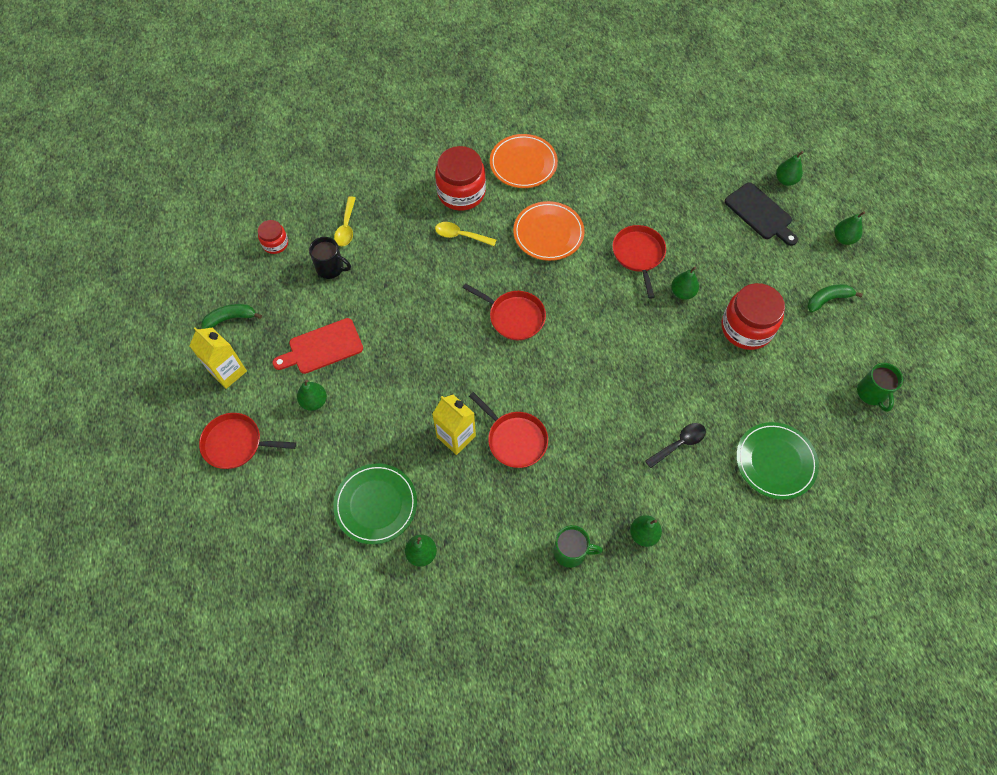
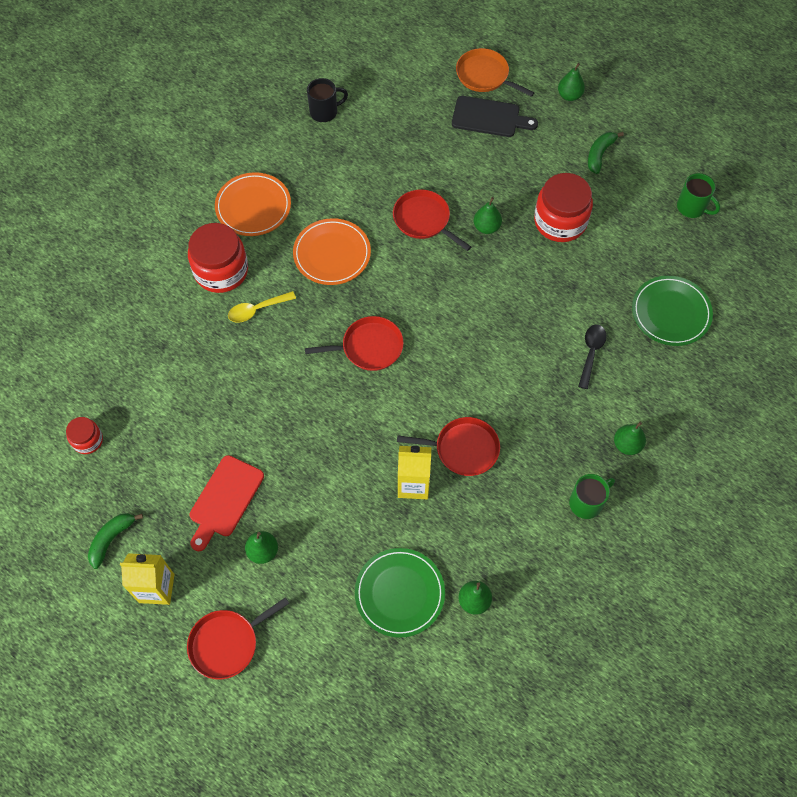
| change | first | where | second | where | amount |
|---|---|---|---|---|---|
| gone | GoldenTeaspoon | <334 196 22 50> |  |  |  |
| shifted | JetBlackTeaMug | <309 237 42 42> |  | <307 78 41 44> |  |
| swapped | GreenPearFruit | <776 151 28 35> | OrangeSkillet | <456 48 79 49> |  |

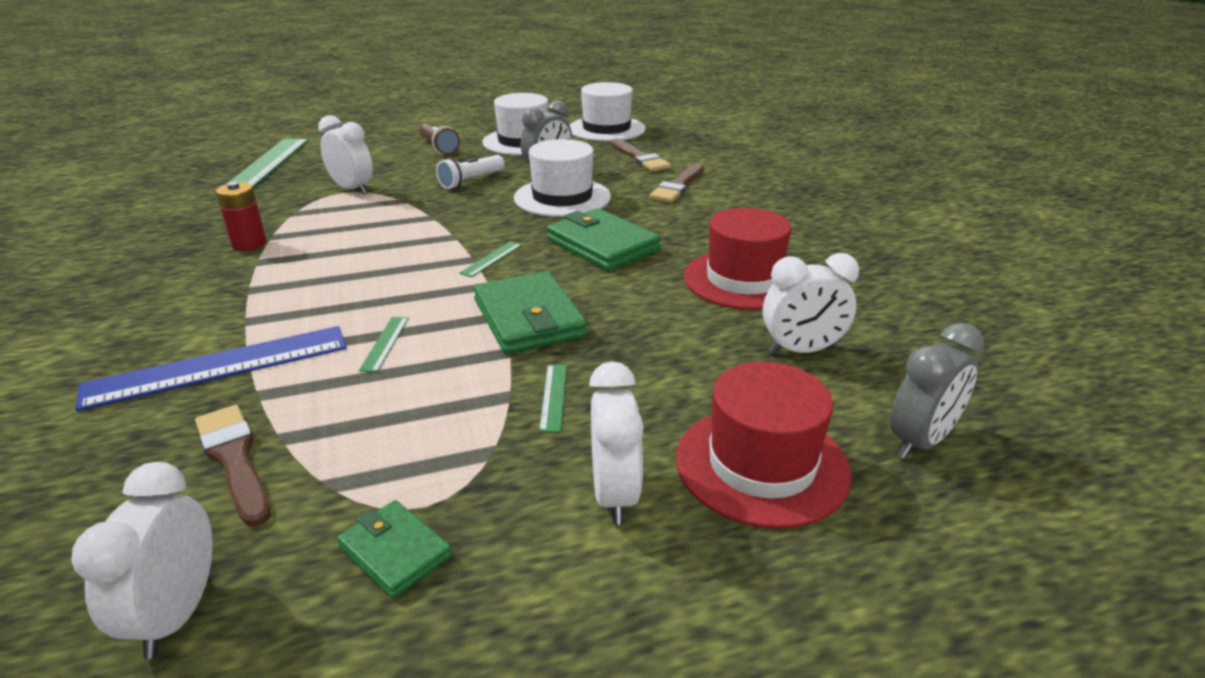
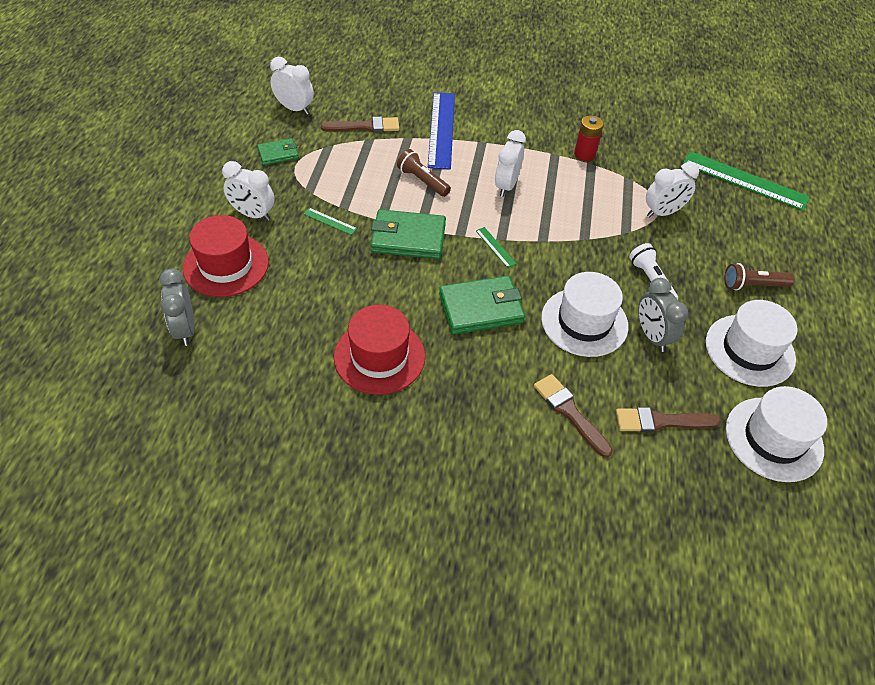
| change | first | where | second | where | amount |
|---|---|---|---|---|---|
| shifted | SnowWhiteBedsideClock | <763 253 96 101> |  | <495 130 31 67> |  |
| swapped | GreenStraightedge | <359 317 50 55> | RussetTorch | <397 149 54 48> |  |

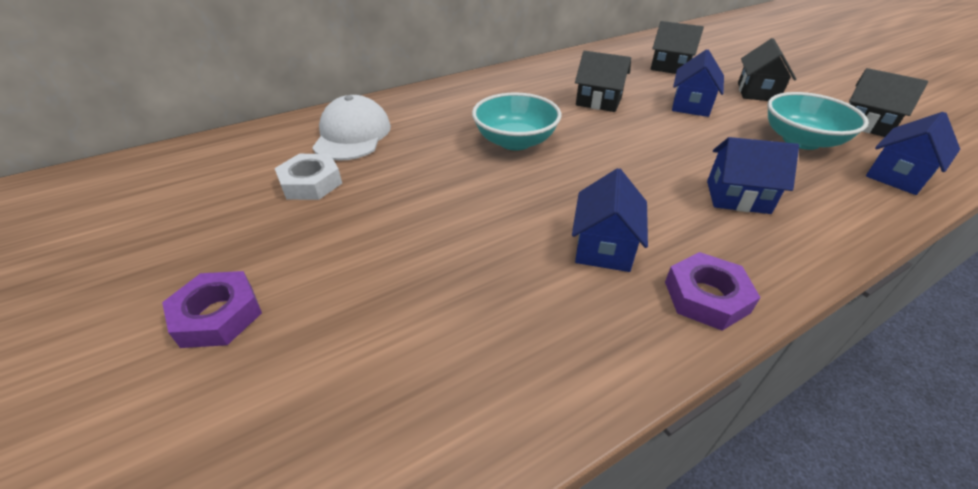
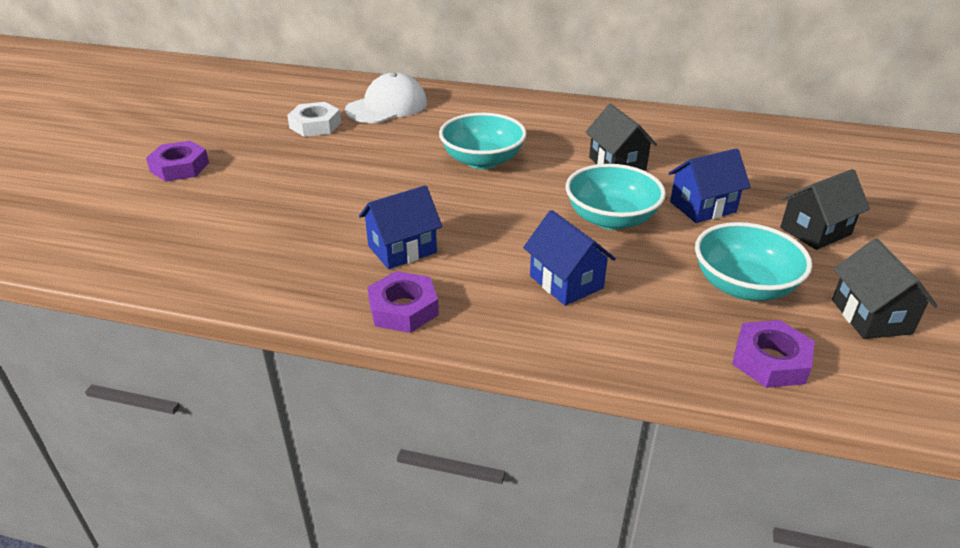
| change | first | where | second | where | amount |
|---|---|---|---|---|---|
| gone | JetBlackCottage | <650 21 54 53> |  |  |  |
| new |  |  | AquaBowl | <566 164 100 66> |  |
| swapped | RoyalBlueCottage | <866 112 94 83> | RoyalPurpleNut | <732 320 83 68> |  |

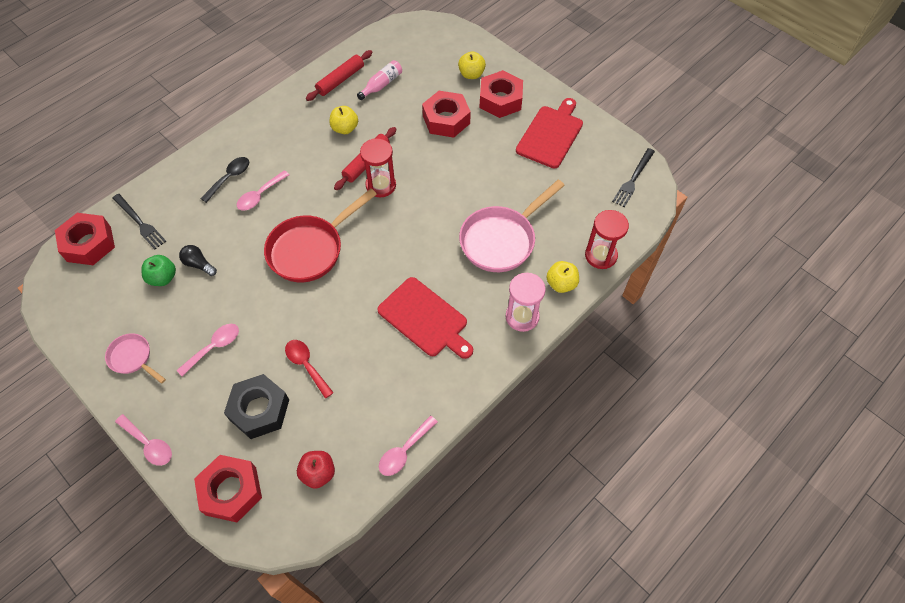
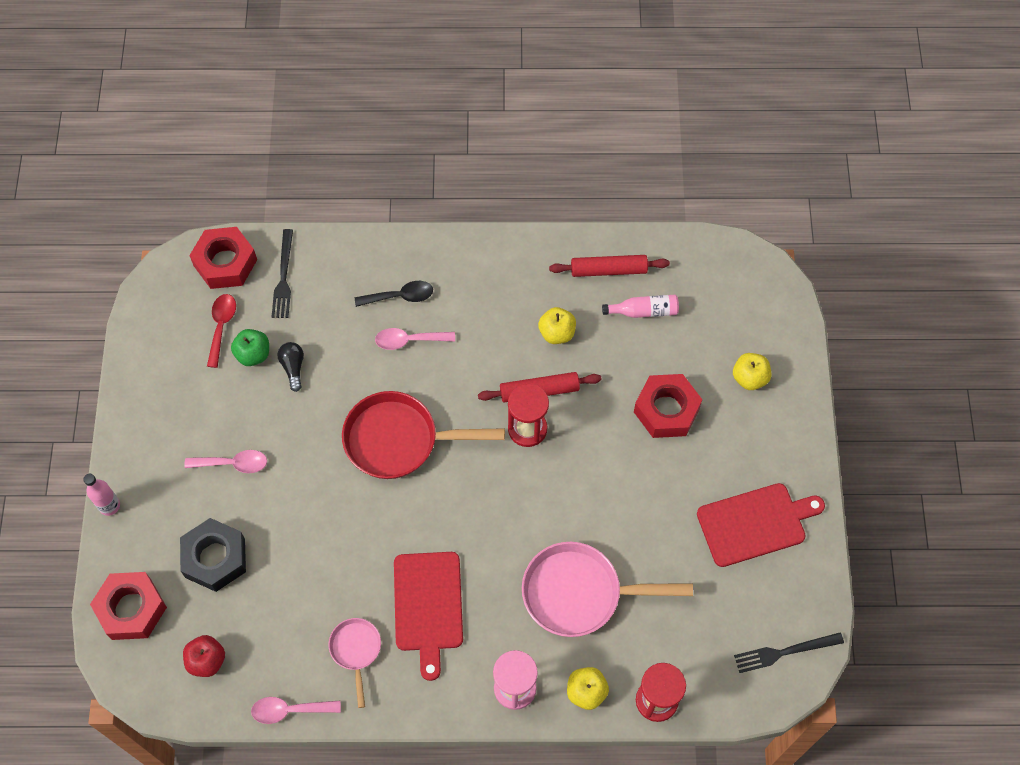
| change | first | where | second | where | amount |
|---|---|---|---|---|---|
| gone | RedNut | <479 70 44 48> |  |  |  |
| shifted | RosySkillet | <105 333 61 51> |  | <329 618 52 90> |  |
| shifted | RedTeaspoon | <285 340 49 58> |  | <207 294 29 74> |  |
| swapped | RosyTeaspoon | <115 414 57 52> | RosyBottle | <83 474 37 42> |  |

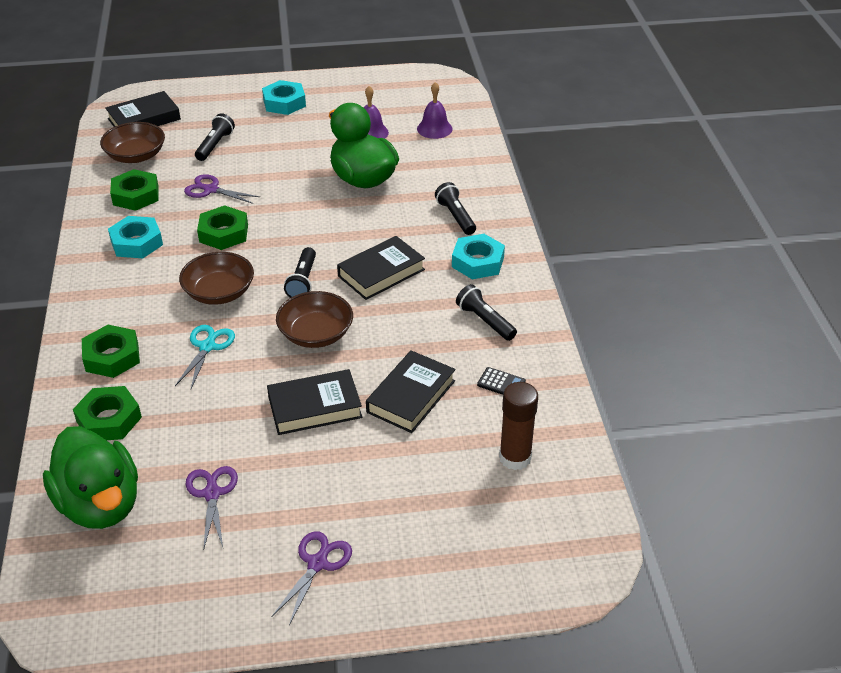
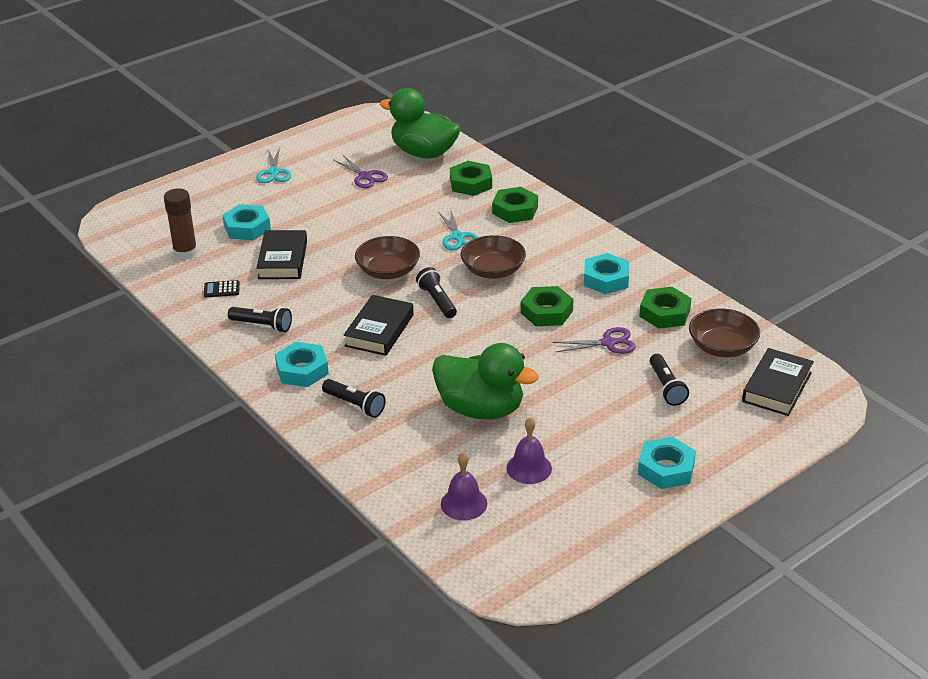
| change | first | where | second | where | amount |
|---|---|---|---|---|---|
| gone | JetBlackHardcover | <267 369 95 66> |  |  |  |
| new |  |  | AquaNut | <222 204 49 36> |  |
| repainted | RoyalPurpleShears | <271 531 81 94> | AquaShears | <256 147 35 36> |  |

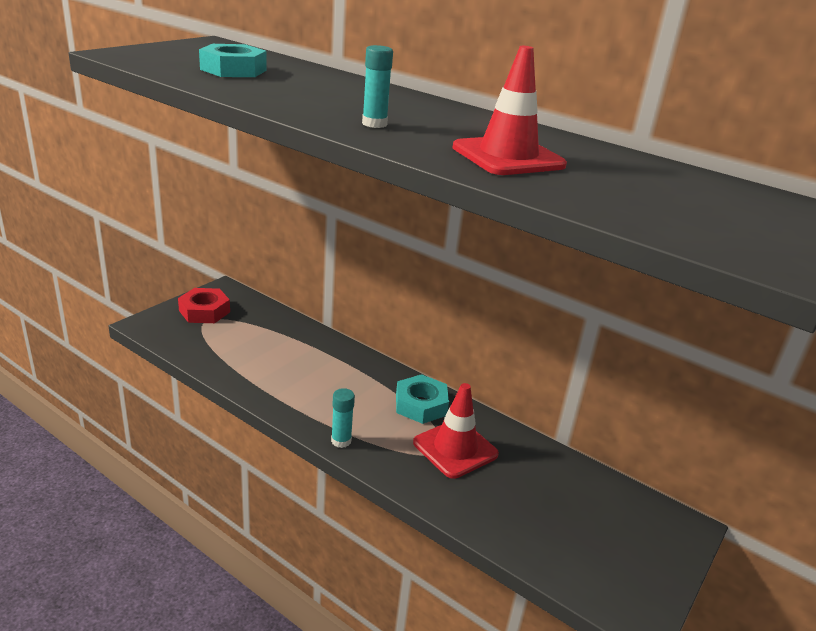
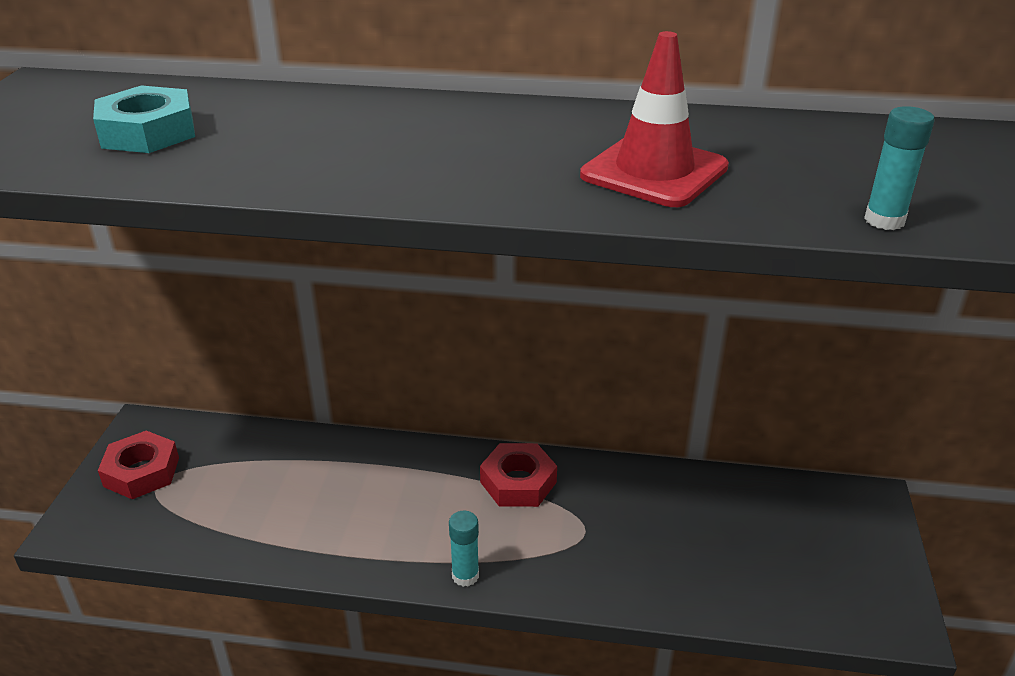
| change | first | where | second | where | amount |
|---|---|---|---|---|---|
| gone | RedSafetyCone | <413 383 86 96> |  |  |  |
| shifted | AquaGlueStick | <362 45 31 83> |  | <864 106 71 124> |  |
| repainted | AquaNut | <396 374 53 50> | RedNut | <480 443 77 64> |  |

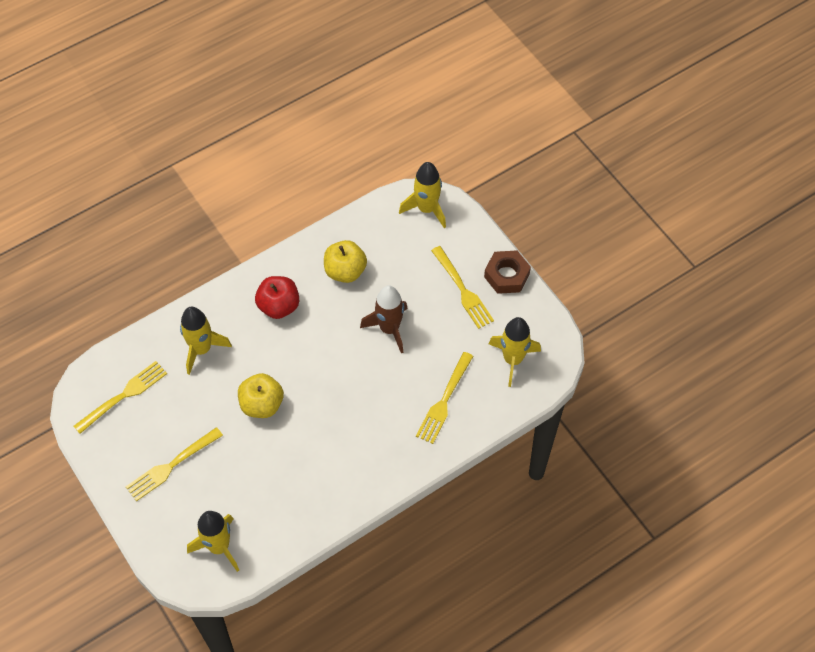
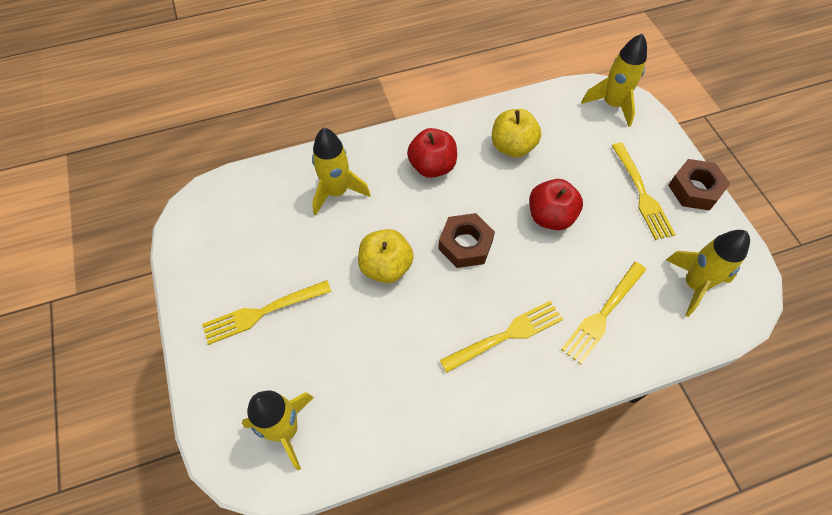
| change | first | where | second | where | amount |
|---|---|---|---|---|---|
| new |  |  | RussetNut | <438 213 57 55> |  |
| shifted | GoldenTableFork | <73 361 94 73> |  | <440 301 123 72> |  |
| swapped | RussetToyRocket | <360 285 48 68> | RedApple | <529 179 54 51> |  |

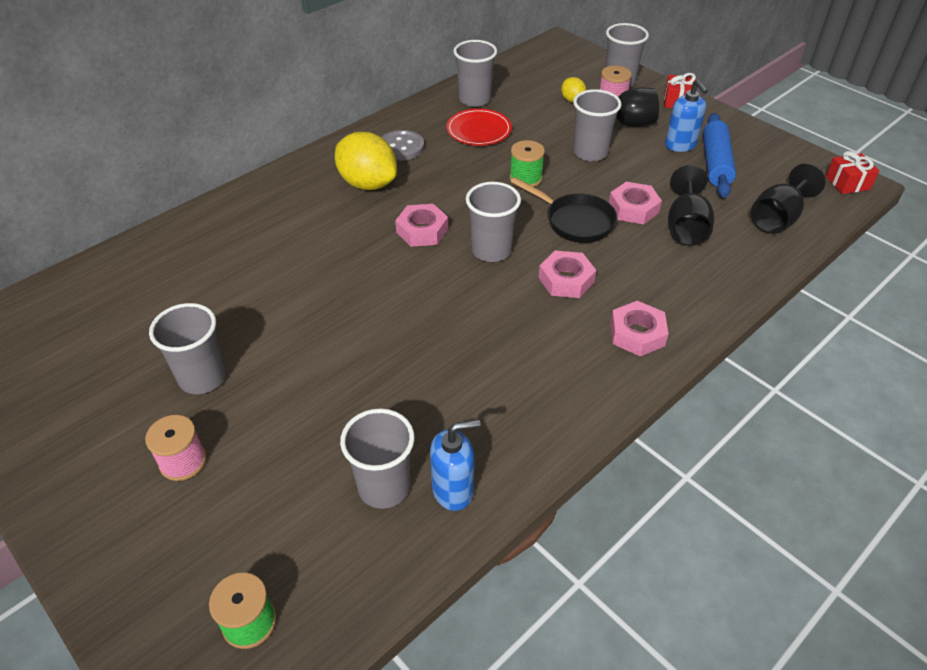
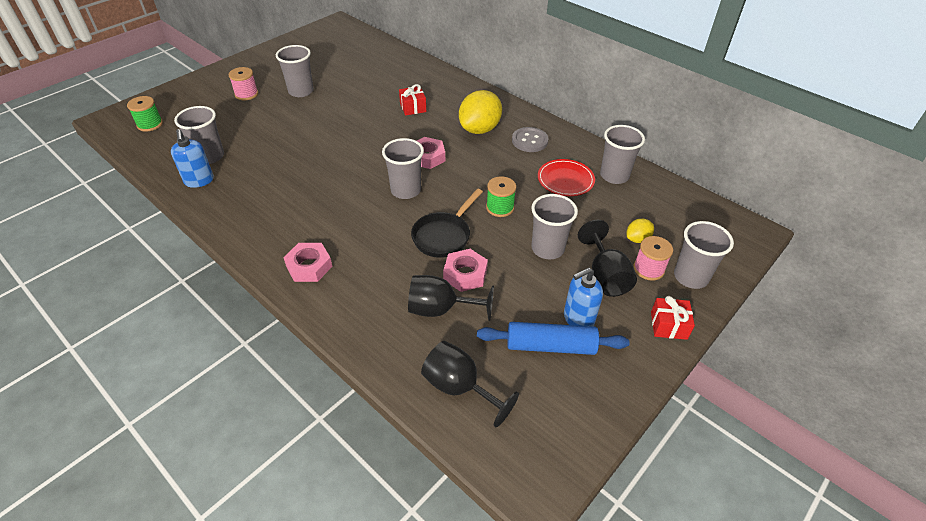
| change | first | where | second | where | amount |
|---|---|---|---|---|---|
| gone | RosyNut | <539 251 57 47> |  |  |  |
| shifted | RedWrappedGift | <826 151 53 43> |  | <399 84 27 32> |  |

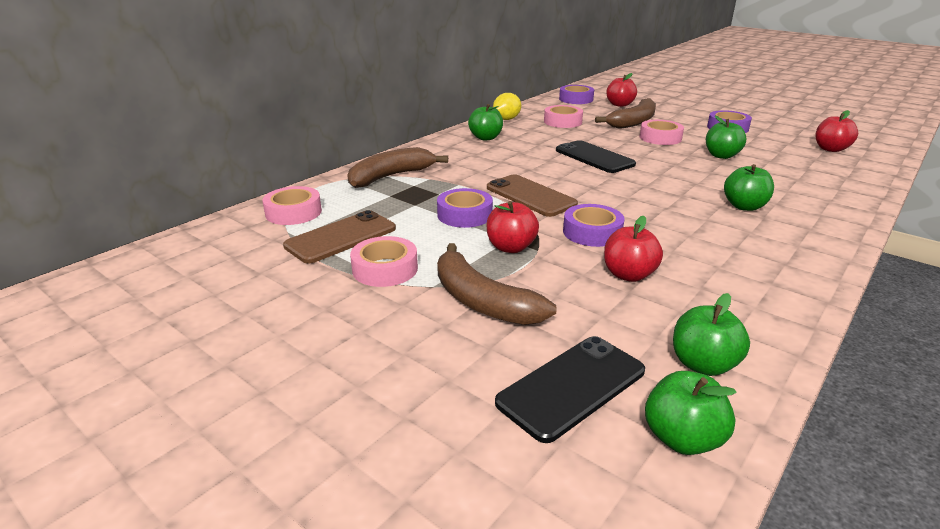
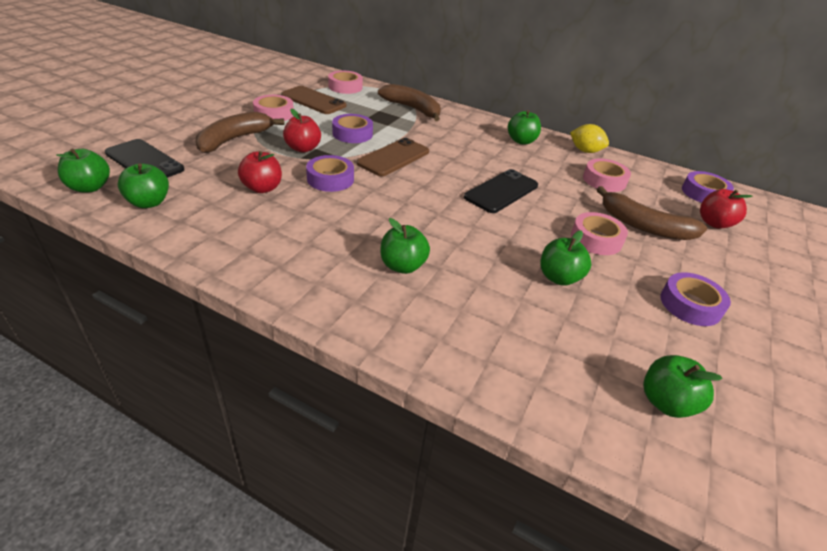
| change | first | where | second | where | amount |
|---|---|---|---|---|---|
| repainted | RedApple | <815 110 43 42> | GreenApple | <643 355 80 63> |  |

